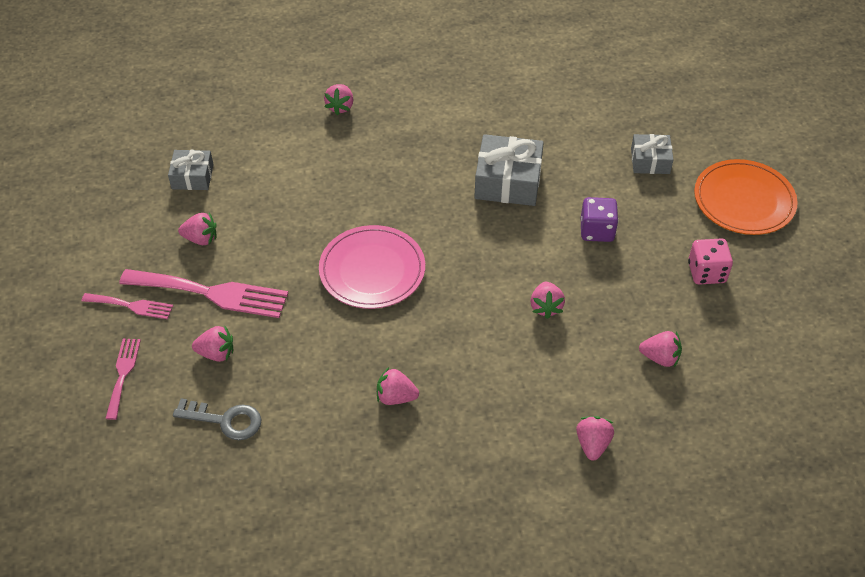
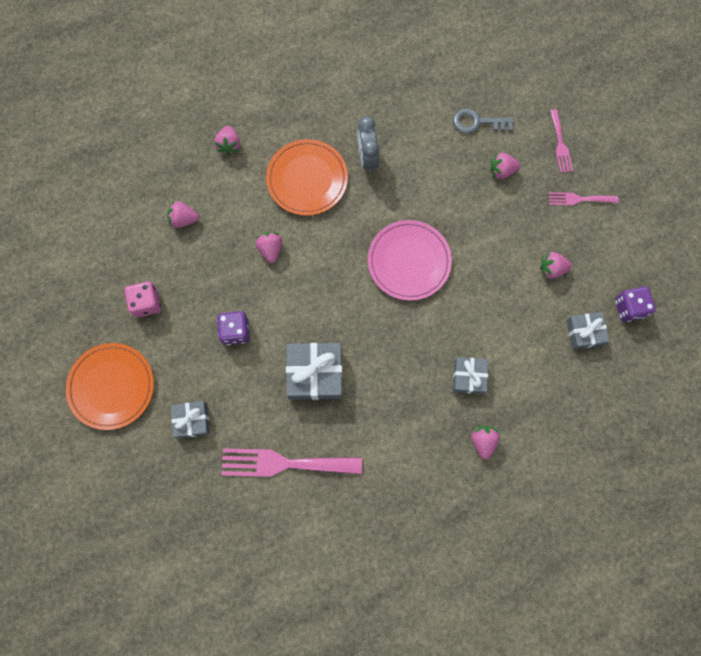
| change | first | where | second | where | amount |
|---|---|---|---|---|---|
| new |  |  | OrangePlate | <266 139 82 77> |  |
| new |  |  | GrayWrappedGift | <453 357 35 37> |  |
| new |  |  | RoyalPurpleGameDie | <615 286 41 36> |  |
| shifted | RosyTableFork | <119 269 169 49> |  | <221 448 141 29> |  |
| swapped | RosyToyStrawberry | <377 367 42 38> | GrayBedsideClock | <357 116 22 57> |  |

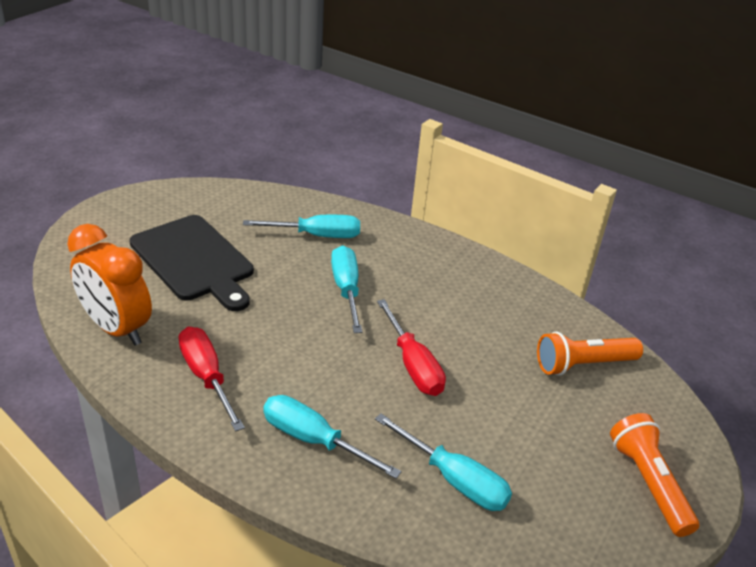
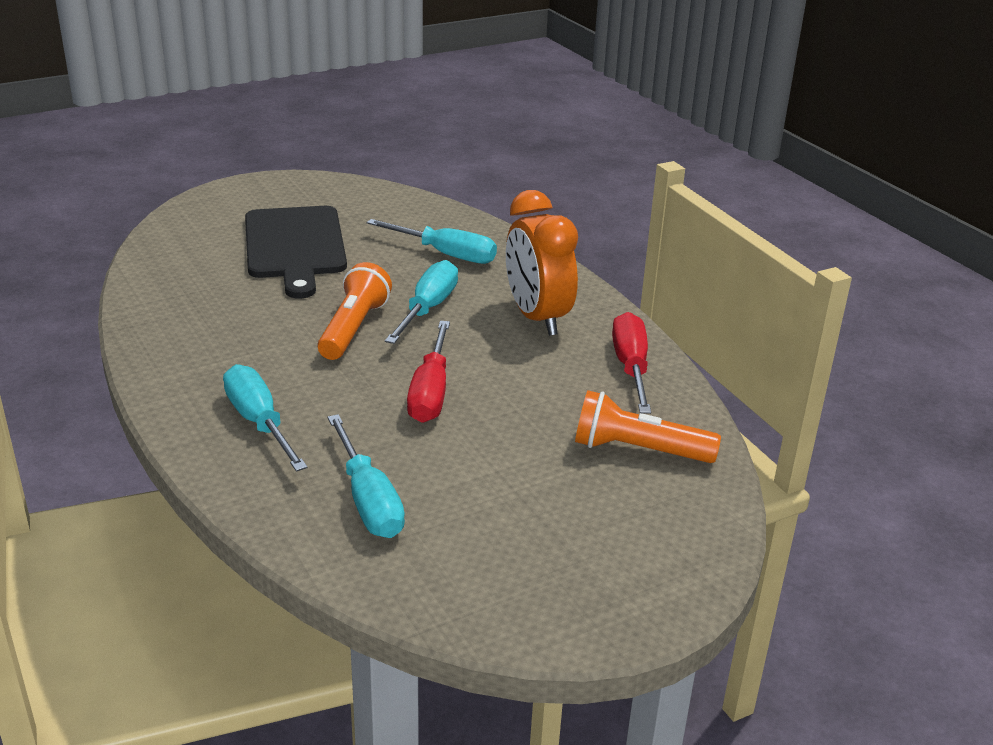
| change | first | where | second | where | amount |
|---|---|---|---|---|---|
| shifted | OrangeBedsideClock | <67 224 85 121> |  | <506 190 72 146> |  |
| shifted | RedScrewdriver | <178 327 67 105> |  | <612 312 39 102> |  |
| shifted | OrangeTorch | <610 413 89 124> |  | <317 262 75 98> |  |

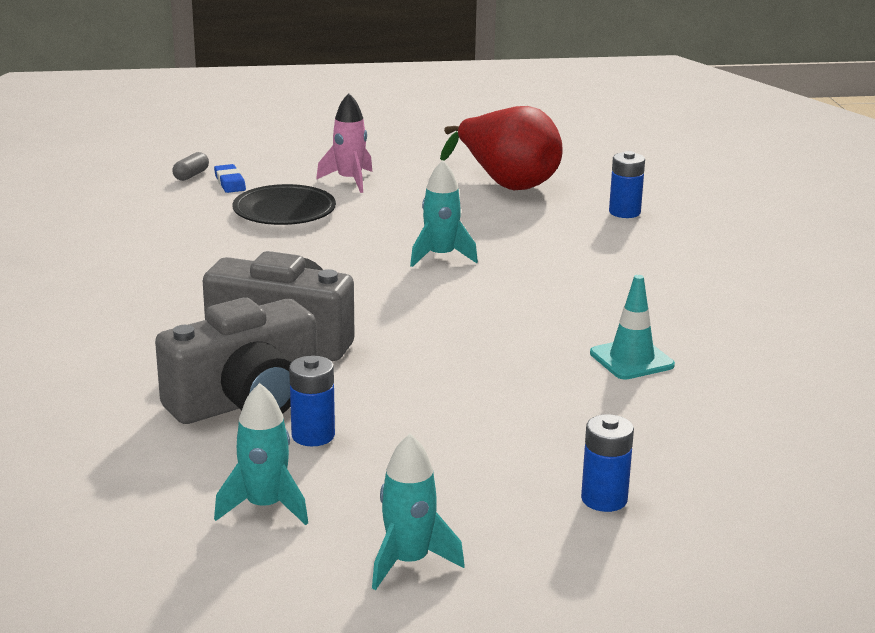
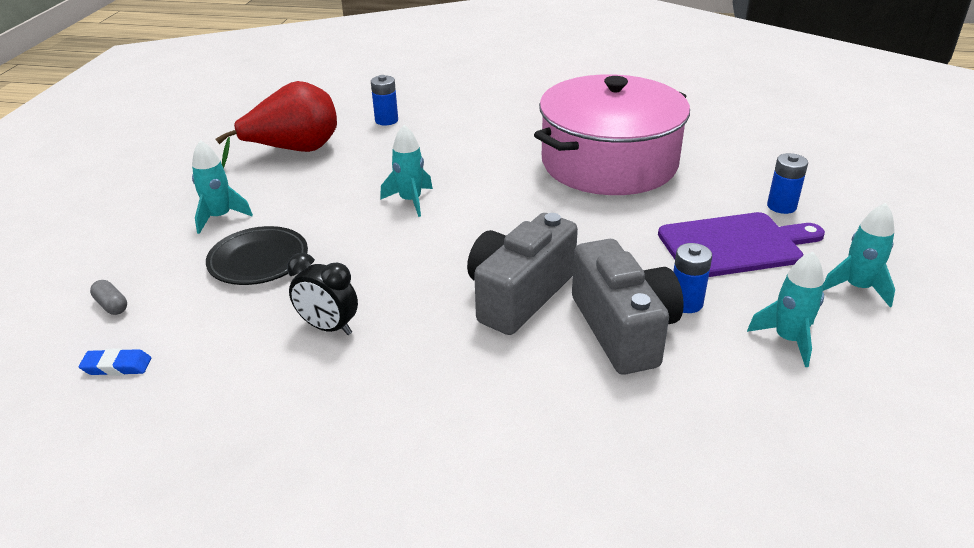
| change | first | where | second | where | amount |
|---|---|---|---|---|---|
| new |  |  | JetBlackBedsideClock | <287 253 71 82> |  |
| new |  |  | RoyalPurpleCuttingBoard | <658 212 167 65> |  |
| shifted | RoyalBlueGumEraser | <214 164 32 29> |  | <79 348 72 28> |  |
| swapped | AquaSafetyCone | <590 275 85 105> | RosyPot | <534 74 156 121> |  |
| repainted | RosyToyRocket | <316 93 56 100> | AquaToyRocket | <192 140 61 94> |  |

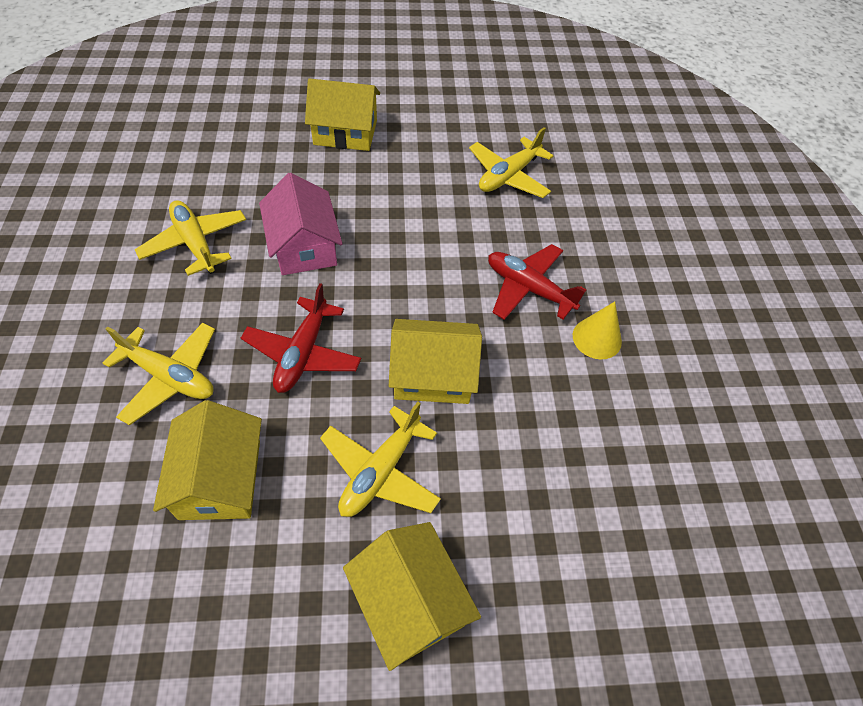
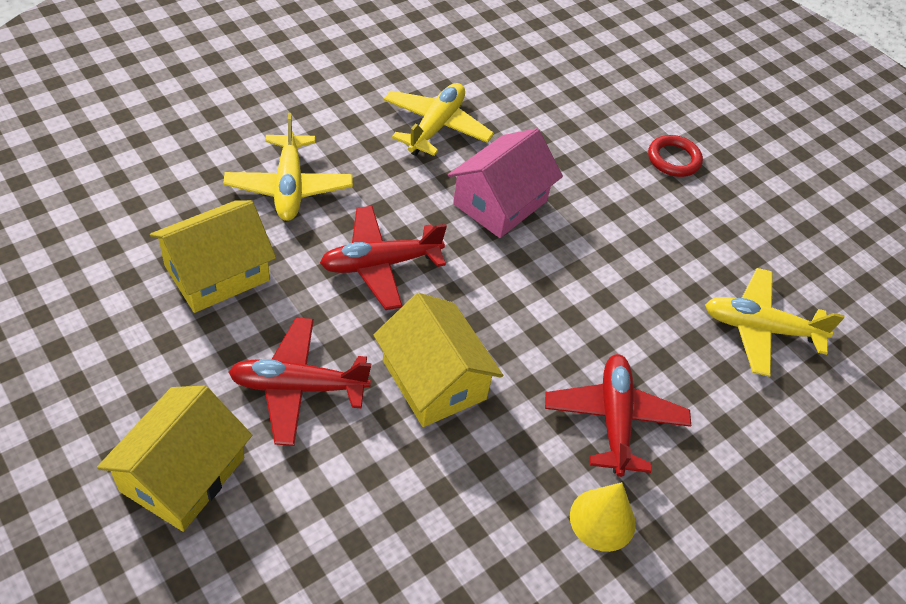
| change | first | where | second | where | amount |
|---|---|---|---|---|---|
| swapped | GoldenCottage | <305 78 75 73> | RedTorus | <648 135 55 42> |  |
| repainted | GoldenToyPlane | <320 402 121 115> | RedToyPlane | <228 318 143 128> |  |

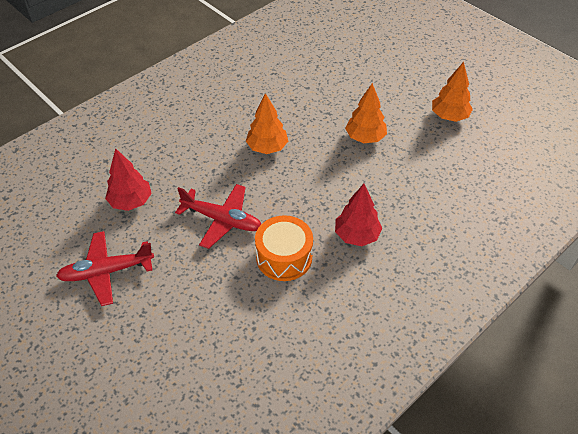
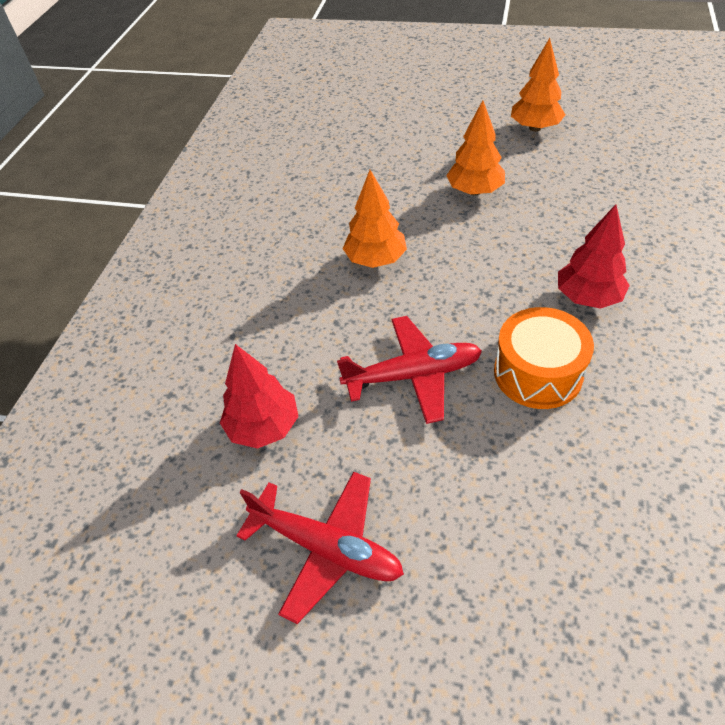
| change | first | where | second | where | amount |
|---|---|---|---|---|---|
| rotated | RedToyPlane | <56 231 98 75> |  | <236 472 168 152> | 105 degrees counterclockwise |

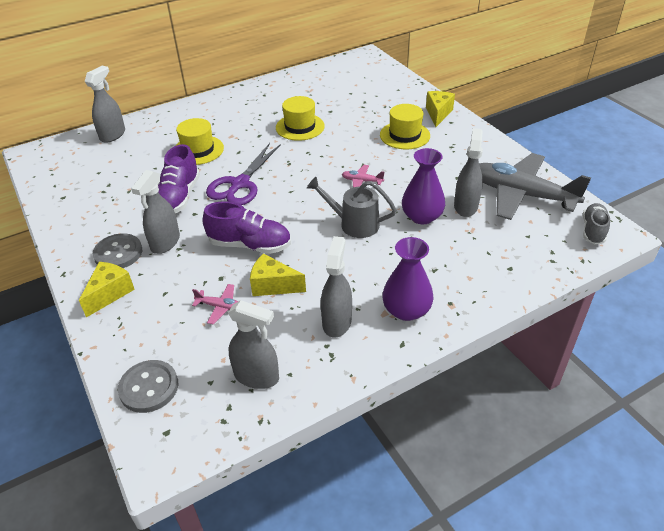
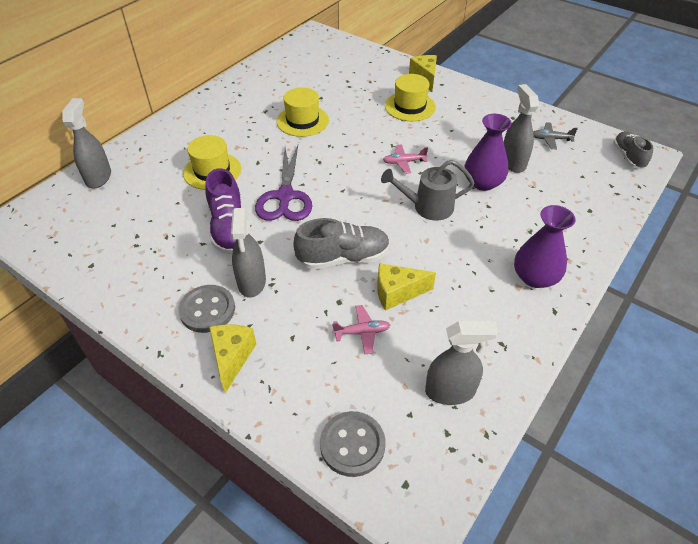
| change | first | where | second | where | amount |
|---|---|---|---|---|---|
| gone | GraySprayCleaner | <321 236 31 102> |  |  |  |
| repainted | RoyalPurpleLaceUpShoe | <203 201 88 53> | GrayLaceUpShoe | <293 218 97 51> |  |
| scaled | GrayToyPlane | <479 153 112 67> |  | <533 122 45 27> | x0.40 |

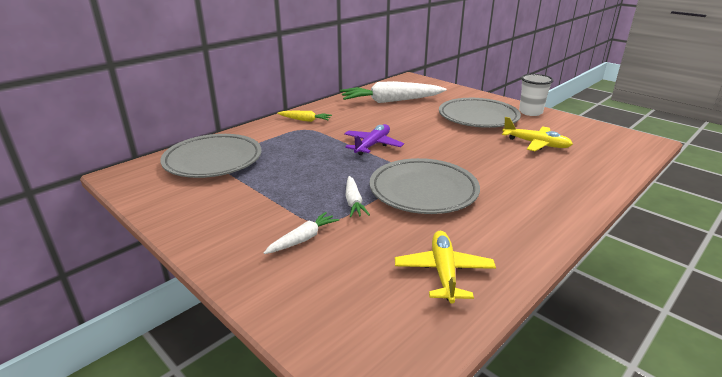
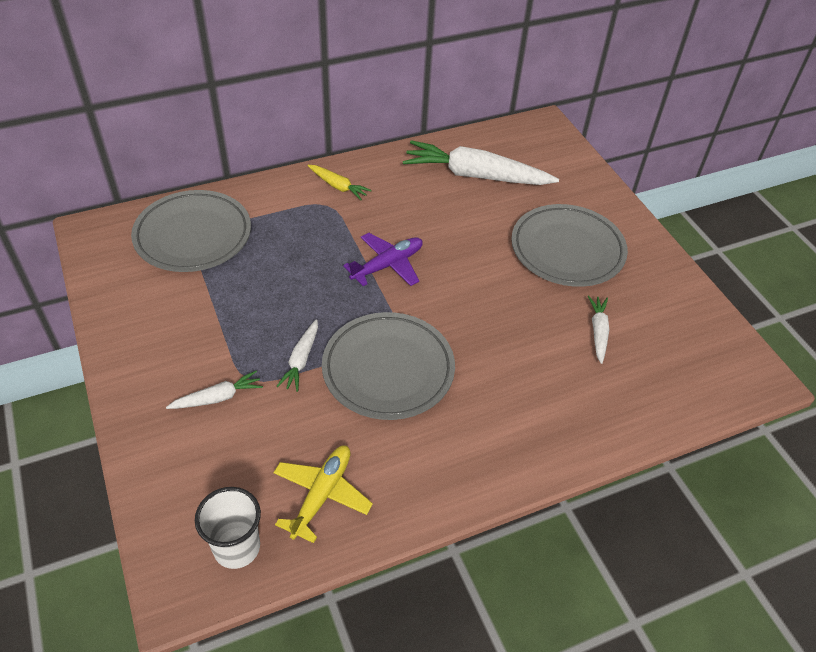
| change | first | where | second | where | amount |
|---|---|---|---|---|---|
| shifted | SnowWhiteBeaker | <519 74 35 42> |  | <195 487 66 82> |  |
| swapped | GoldenToyPlane | <502 117 71 34> | SnowWhiteRootVegetable | <588 296 21 68> |  |

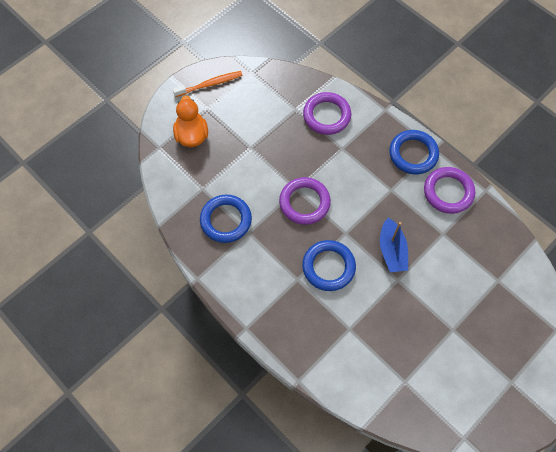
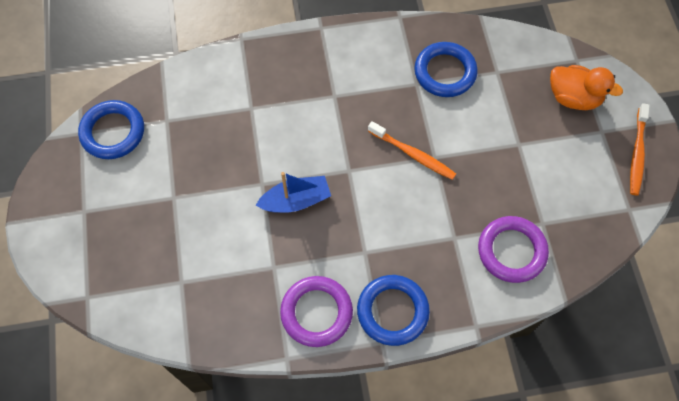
| change | first | where | second | where | amount |
|---|---|---|---|---|---|
| shifted | RoyalBlueTorus | <302 240 54 51> |  | <78 100 66 59> |  |
| swapped | RoyalPurpleTorus | <279 177 52 48> | OrangeToothbrush | <368 121 88 59> |  |
| rotated | RoyalBlueToyBoat | <380 218 28 54> |  | <255 172 76 41> | 135 degrees clockwise |

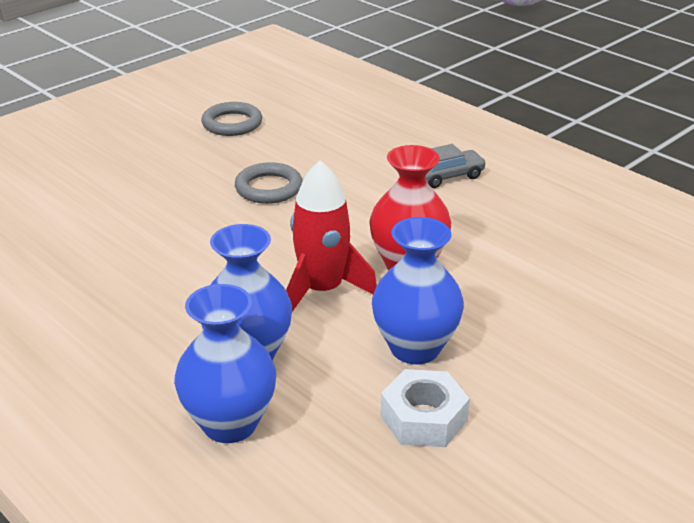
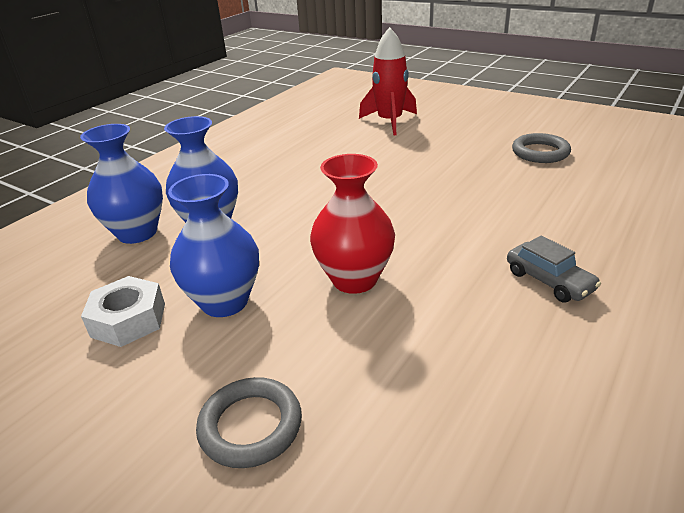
| change | first | where | second | where | amount |
|---|---|---|---|---|---|
| shifted | GrayTorus | <235 162 68 42> |  | <196 377 106 91> |  |
| shifted | RedToyRocket | <286 160 91 152> |  | <359 27 58 109> |  |

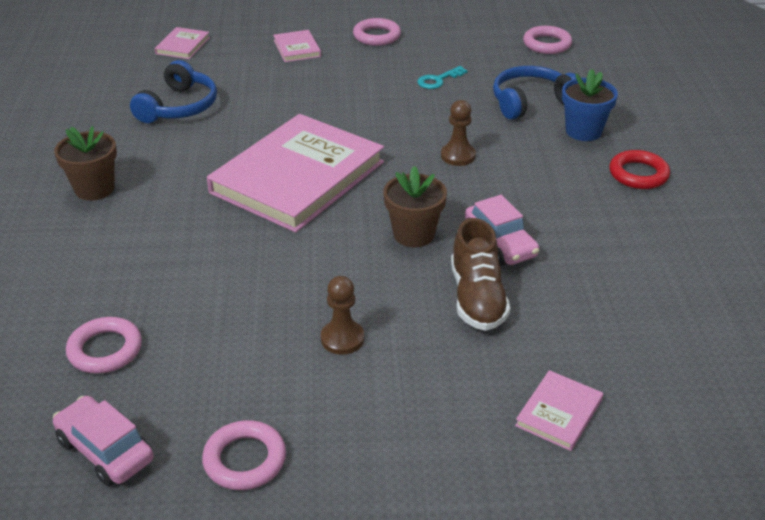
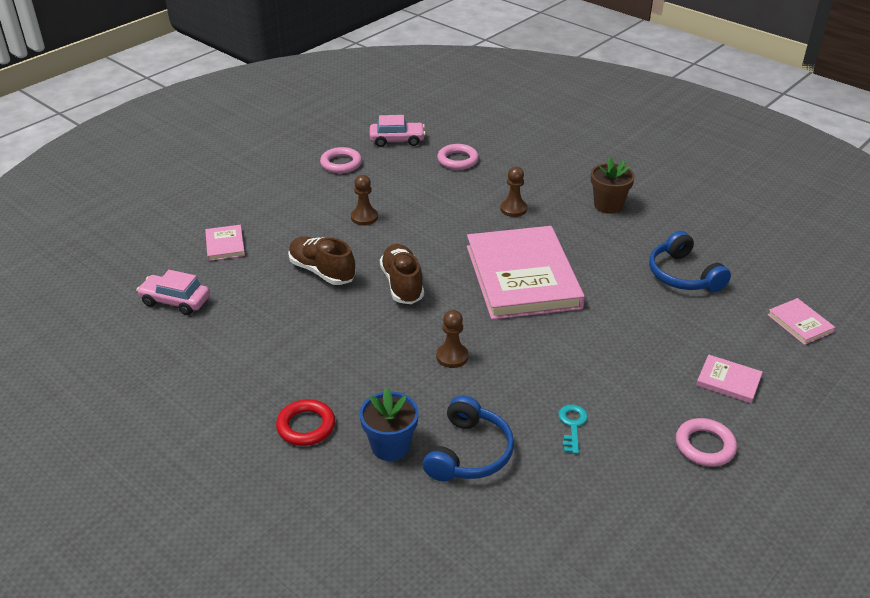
| change | first | where | second | where | amount |
|---|---|---|---|---|---|
| gone | RosyTorus | <523 26 49 28> |  |  |  |
| new |  |  | RussetChessPawn | <500 167 27 50> |  |
| shifted | RosyToyCar | <465 195 74 71> |  | <136 270 74 45> |  |
| swapped | RussetPottedPlant | <383 166 64 81> | RussetLaceUpShoe | <380 244 44 60> |  |

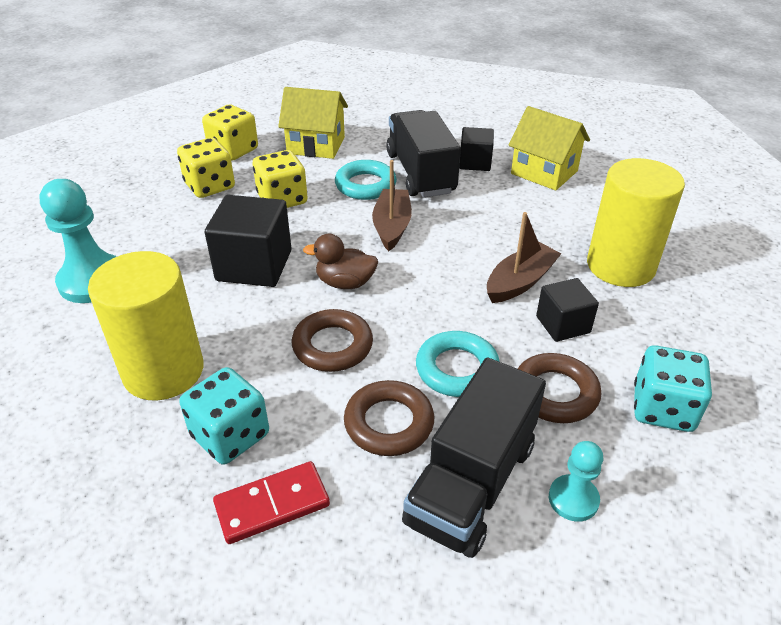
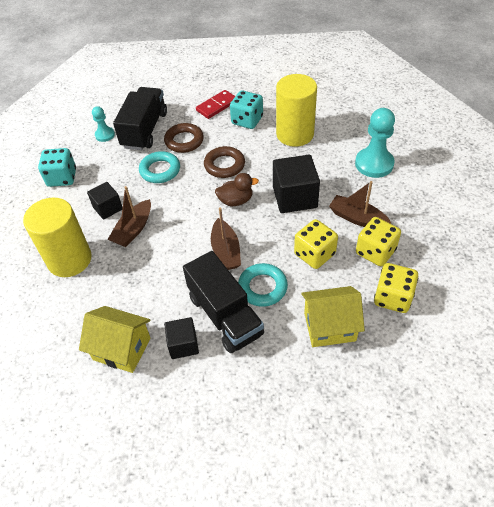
| change | first | where | second | where | amount |
|---|---|---|---|---|---|
| gone | RussetTorus | <518 353 83 70> |  |  |  |
| new |  |  | RussetToyBoat | <329 181 62 46> |  |

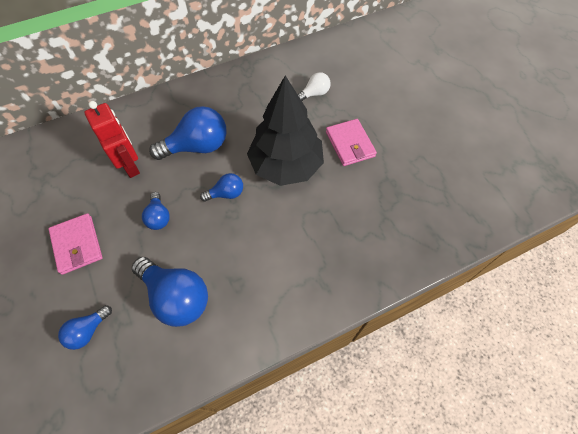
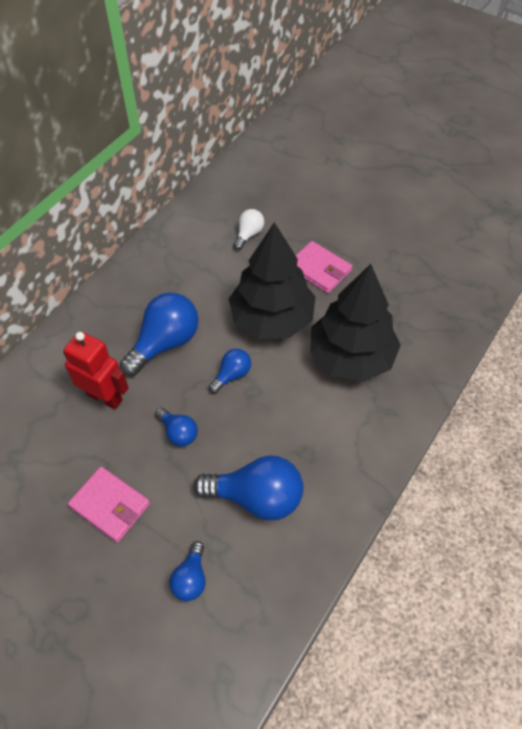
| change | first | where | second | where | amount |
|---|---|---|---|---|---|
| new |  |  | JetBlackFirTree | <310 264 91 118> |  |

